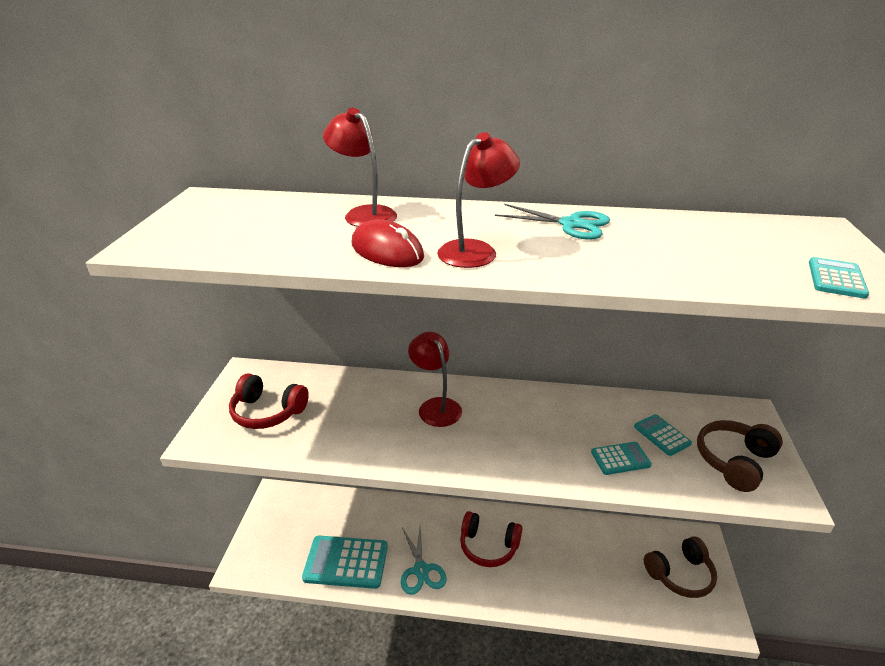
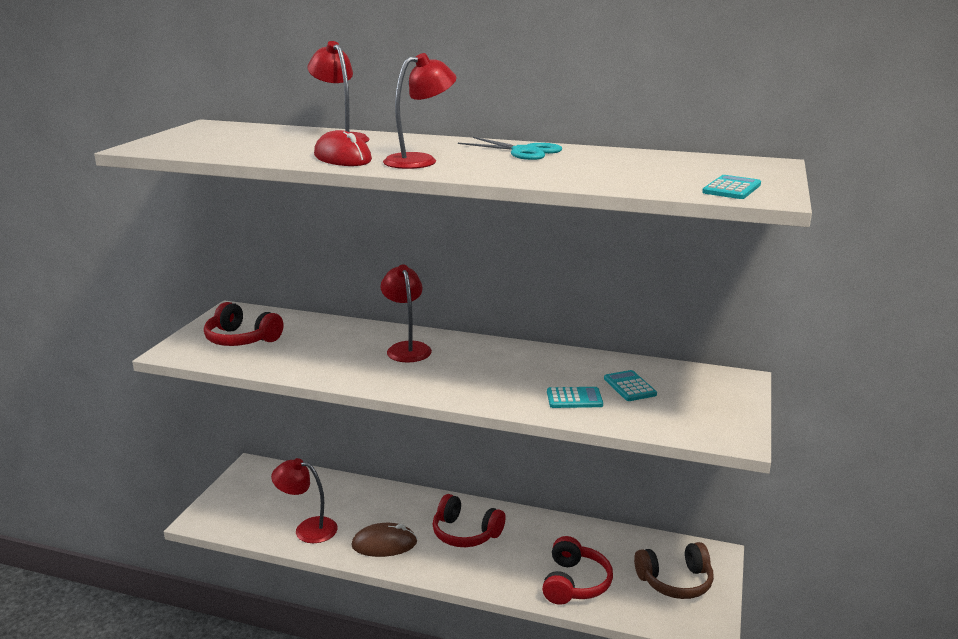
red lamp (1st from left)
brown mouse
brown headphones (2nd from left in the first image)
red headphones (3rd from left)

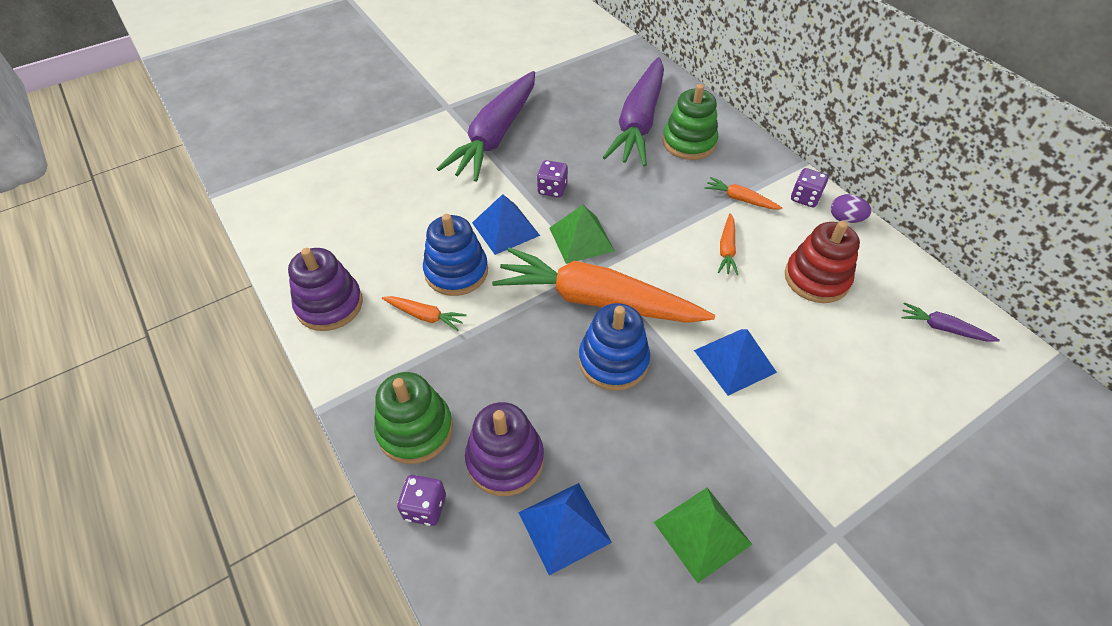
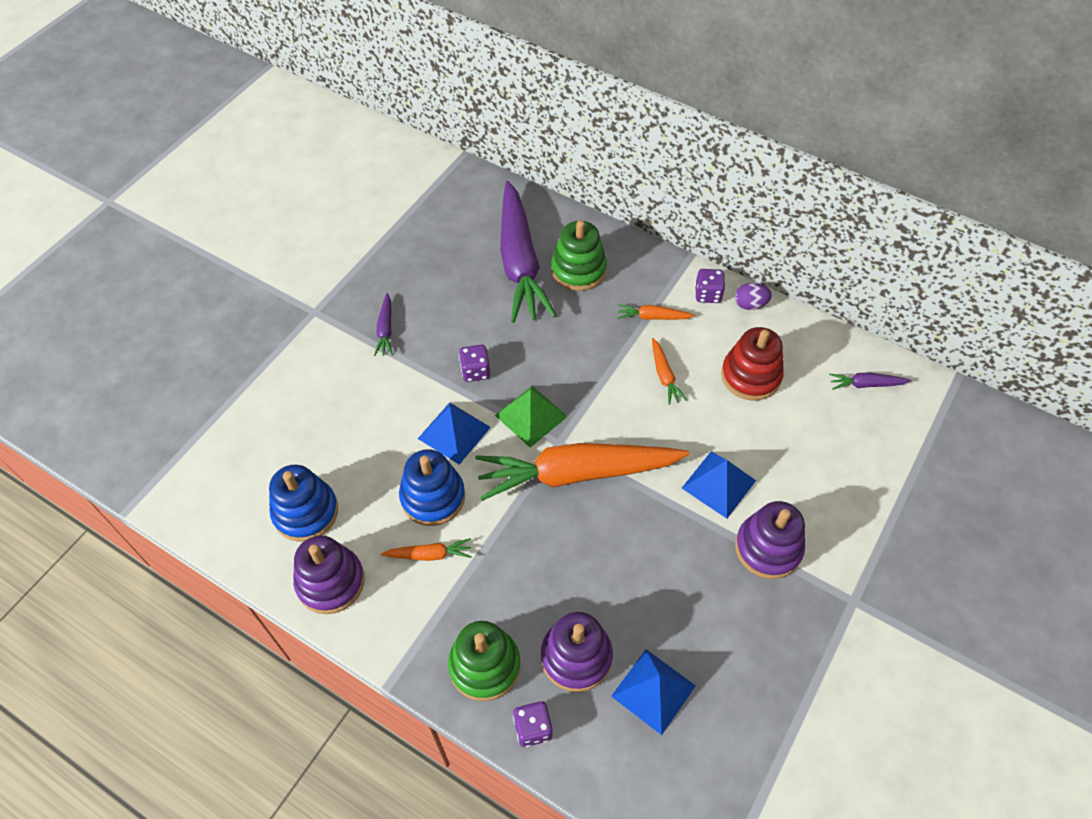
purple carrot (1st from left)
blue stacking toy (1st from left)
green pyramid (2nd from left in the first image)
purple stacking toy (3rd from left)

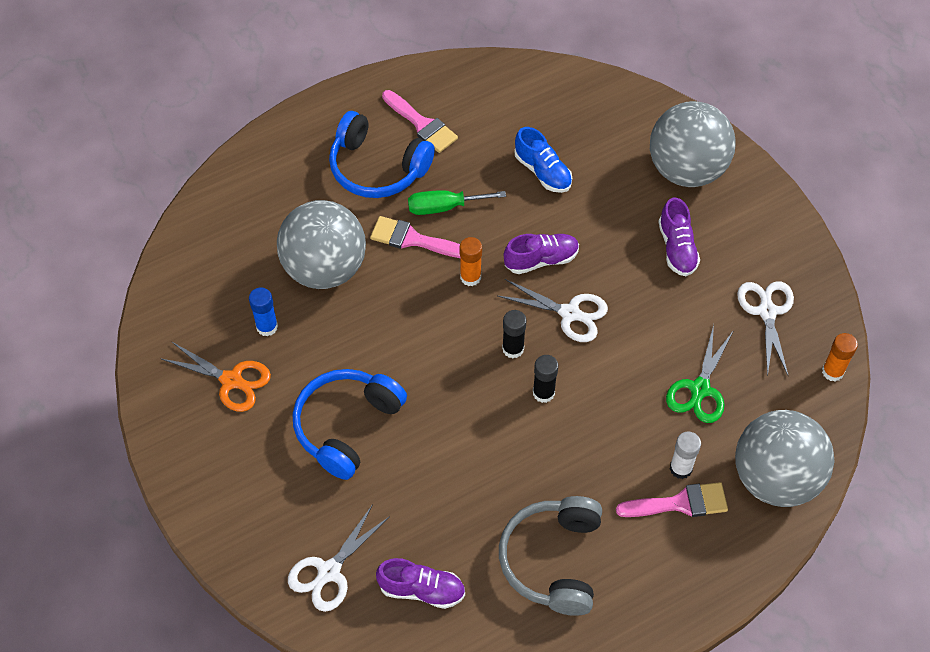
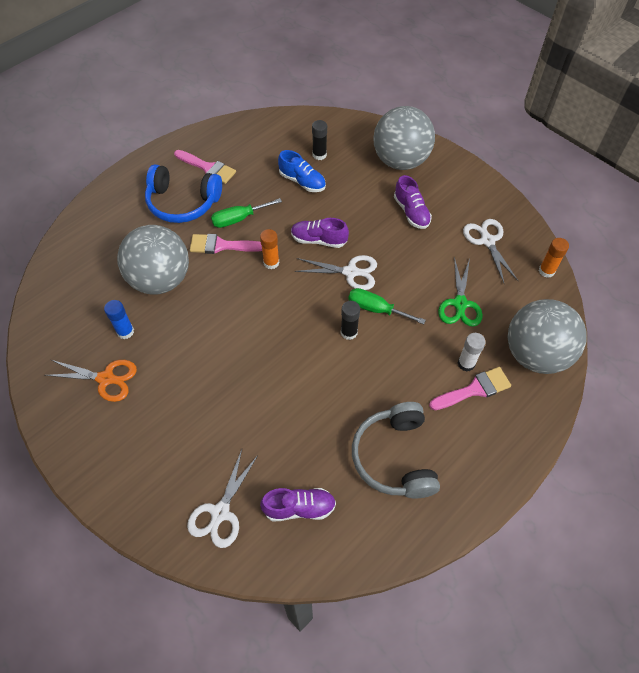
blue headphones (1st from left in the first image)
black glue stick (1st from left)
purple shoe (2nd from left)
green screwdriver (2nd from left)

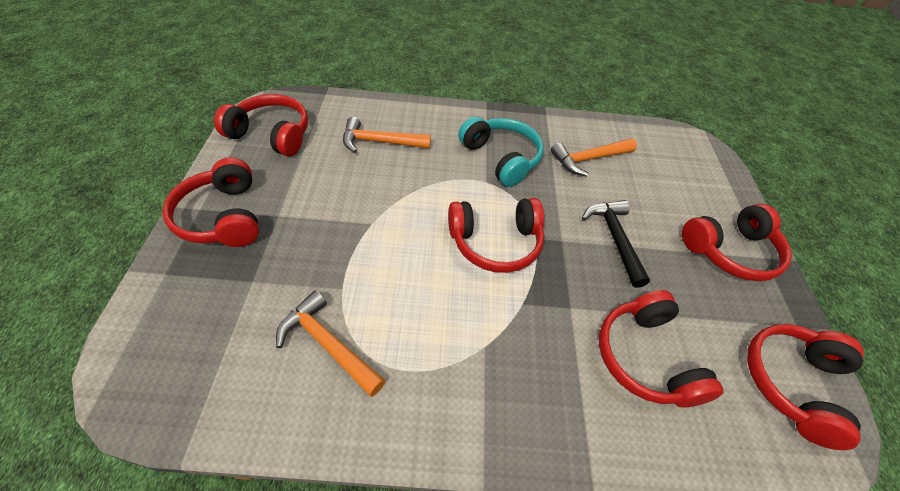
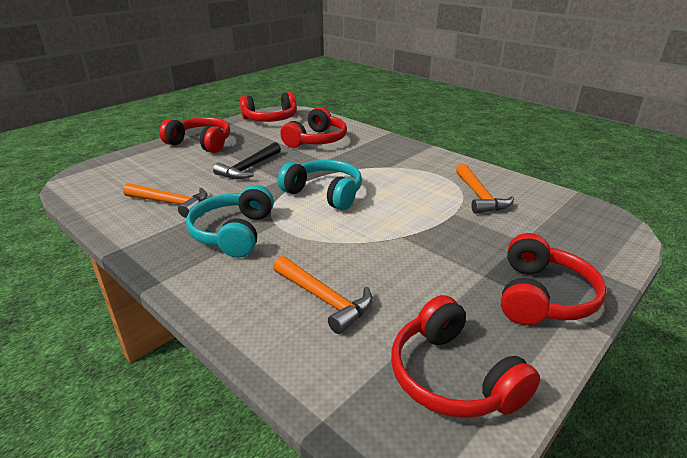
turquoise headphones (2nd from left)

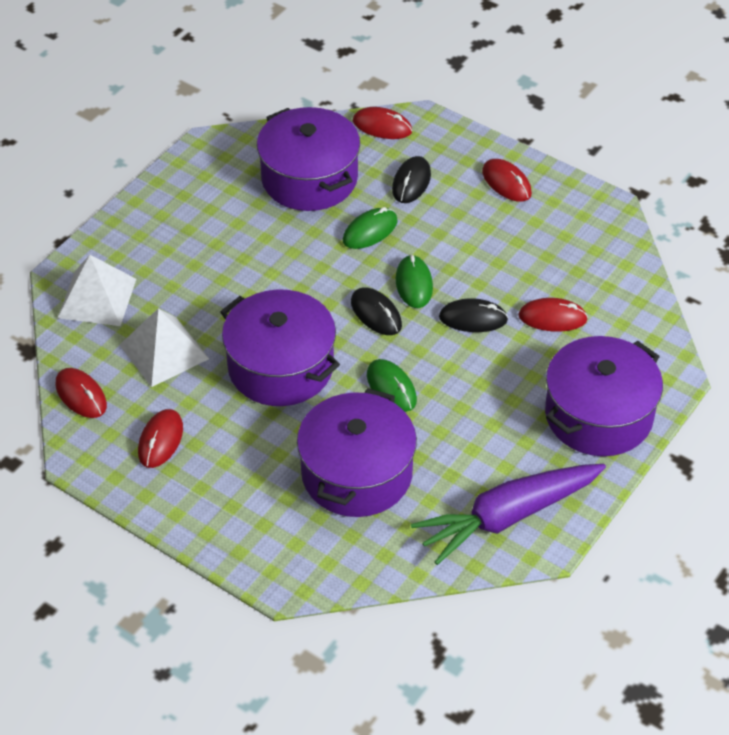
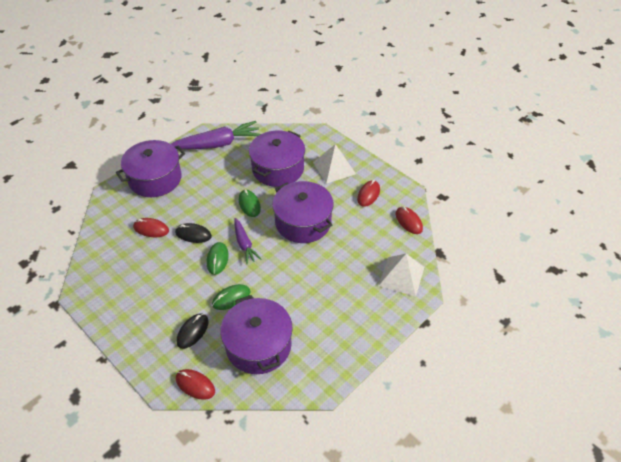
white pyramid (1st from left)
purple carrot (2nd from left)
red mouse (4th from left in the first image)

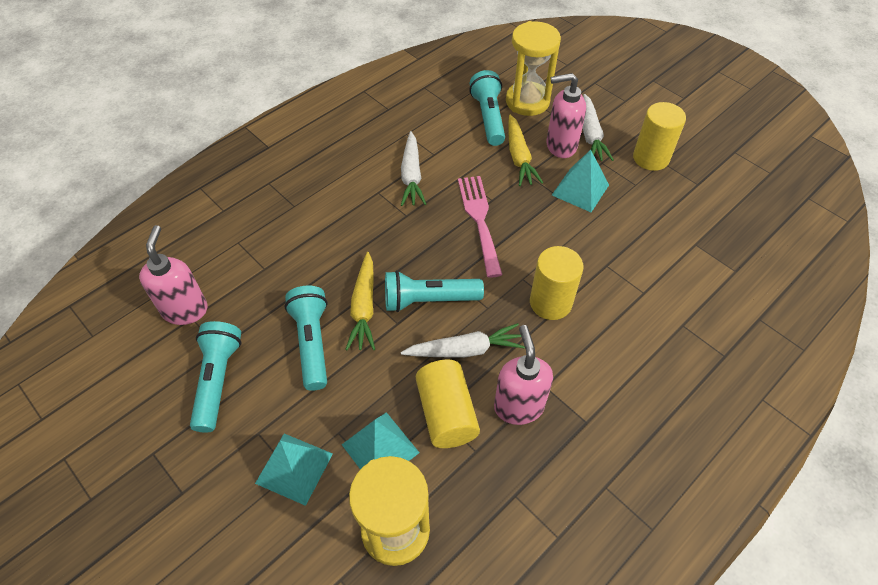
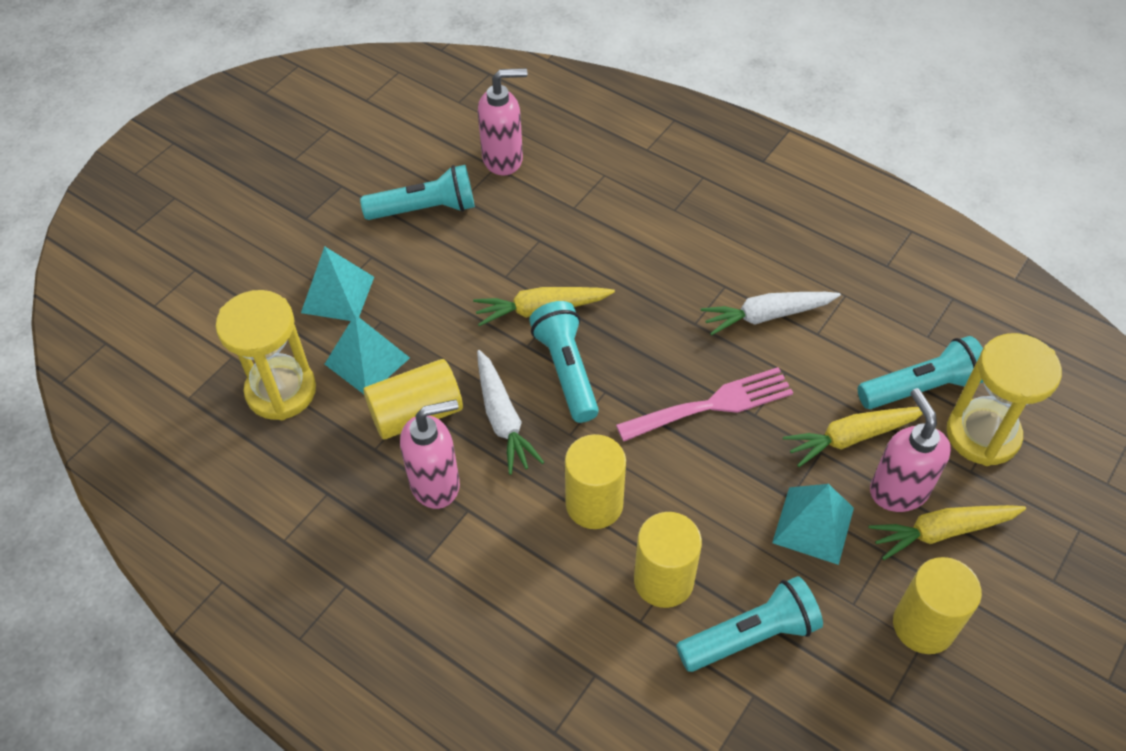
turquoise flashlight (3rd from left)
yellow carrot (3rd from left)
yellow cylinder (3rd from left)

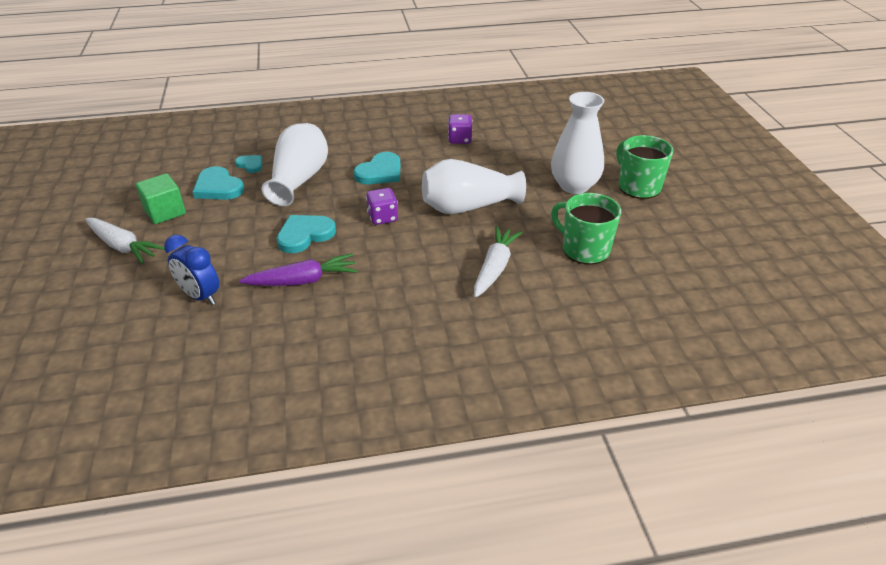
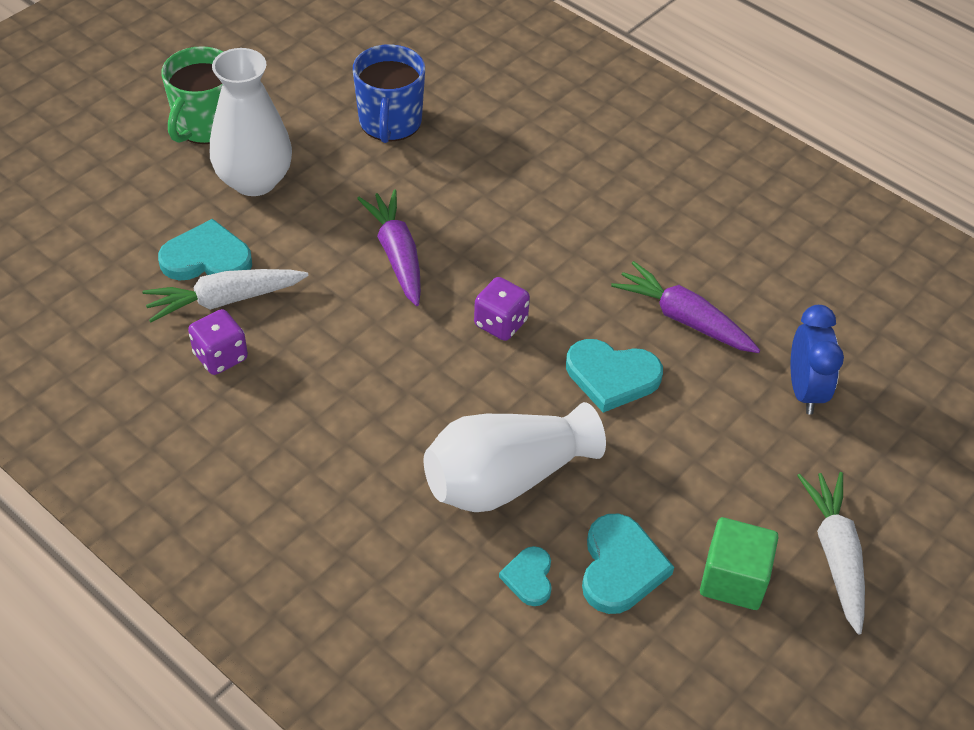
turquoise heart (1st from left)
purple carrot (1st from left)
white carrot (1st from left)
blue mug

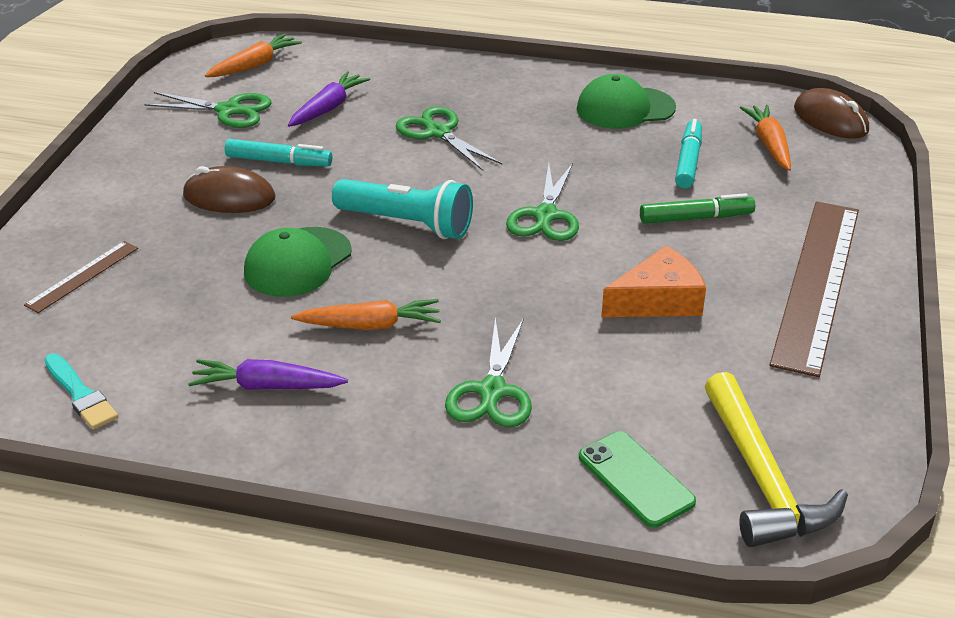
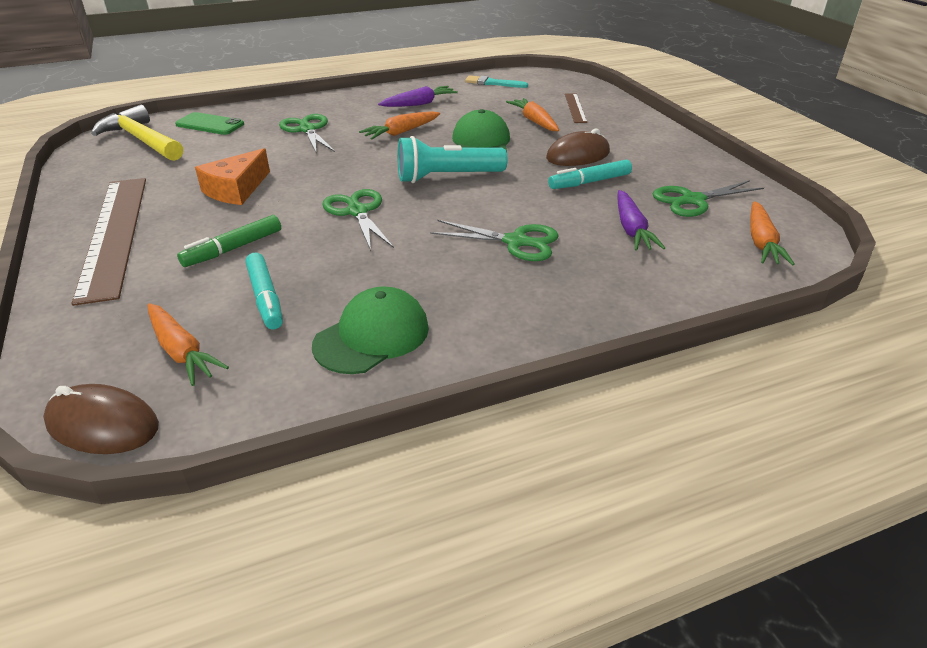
orange carrot (3rd from left)

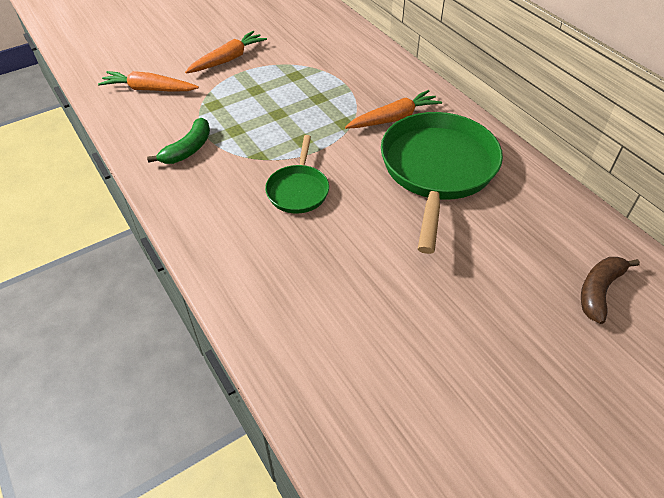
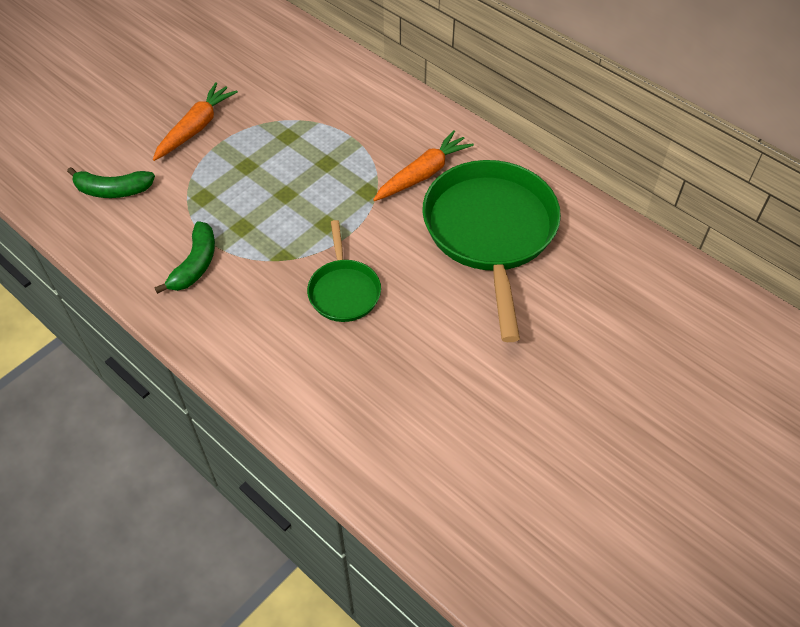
green banana (1st from left)
brown banana

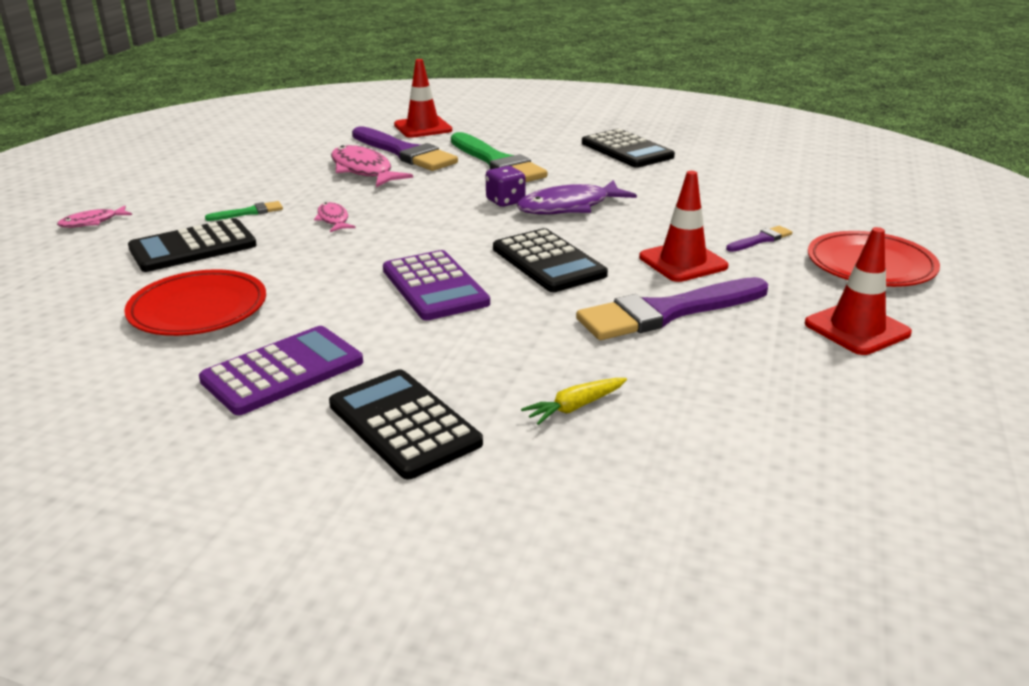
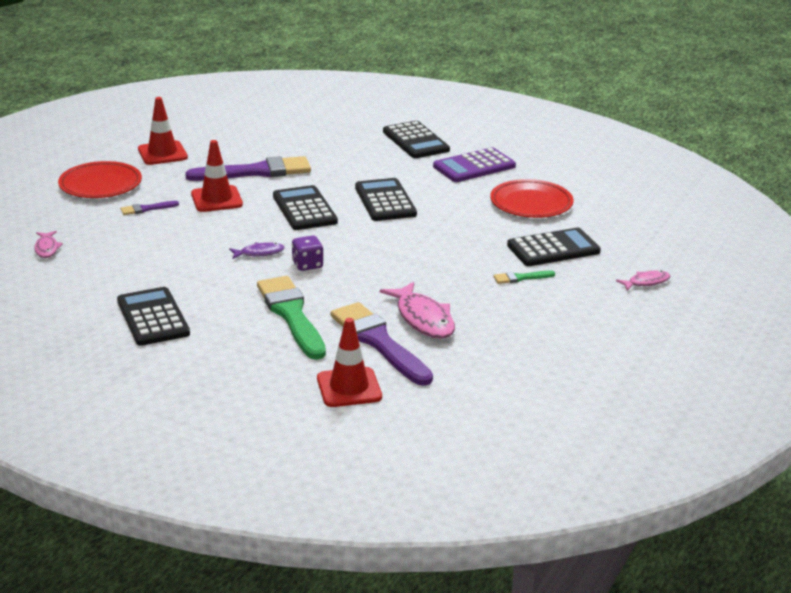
pink fish (1st from left)
black calculator (3rd from left)
purple fish
yellow carrot

